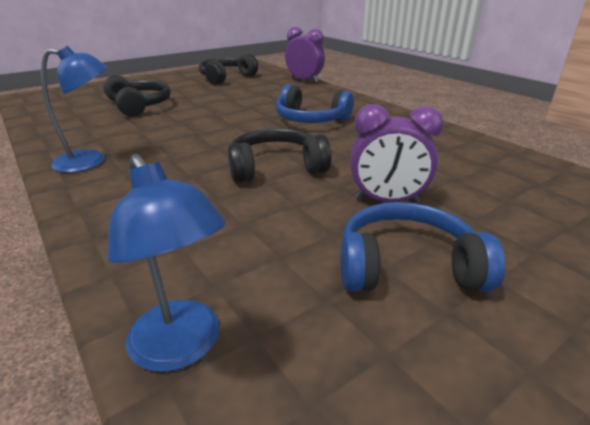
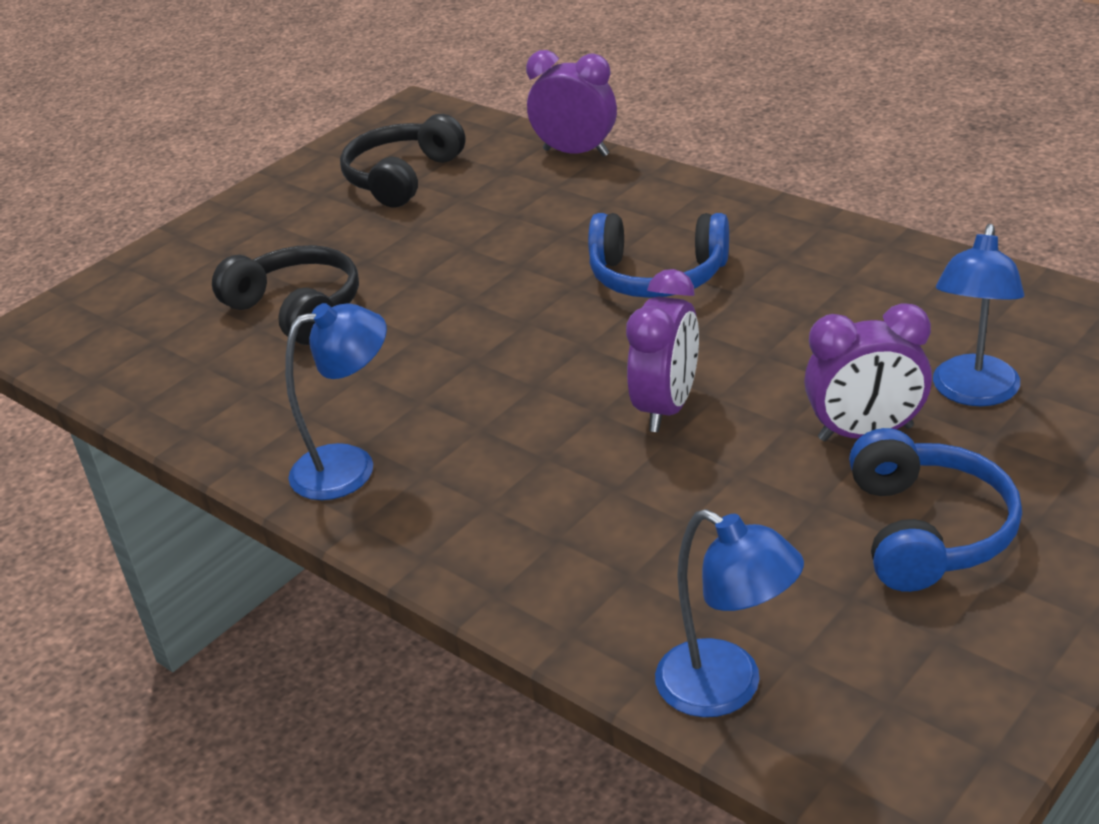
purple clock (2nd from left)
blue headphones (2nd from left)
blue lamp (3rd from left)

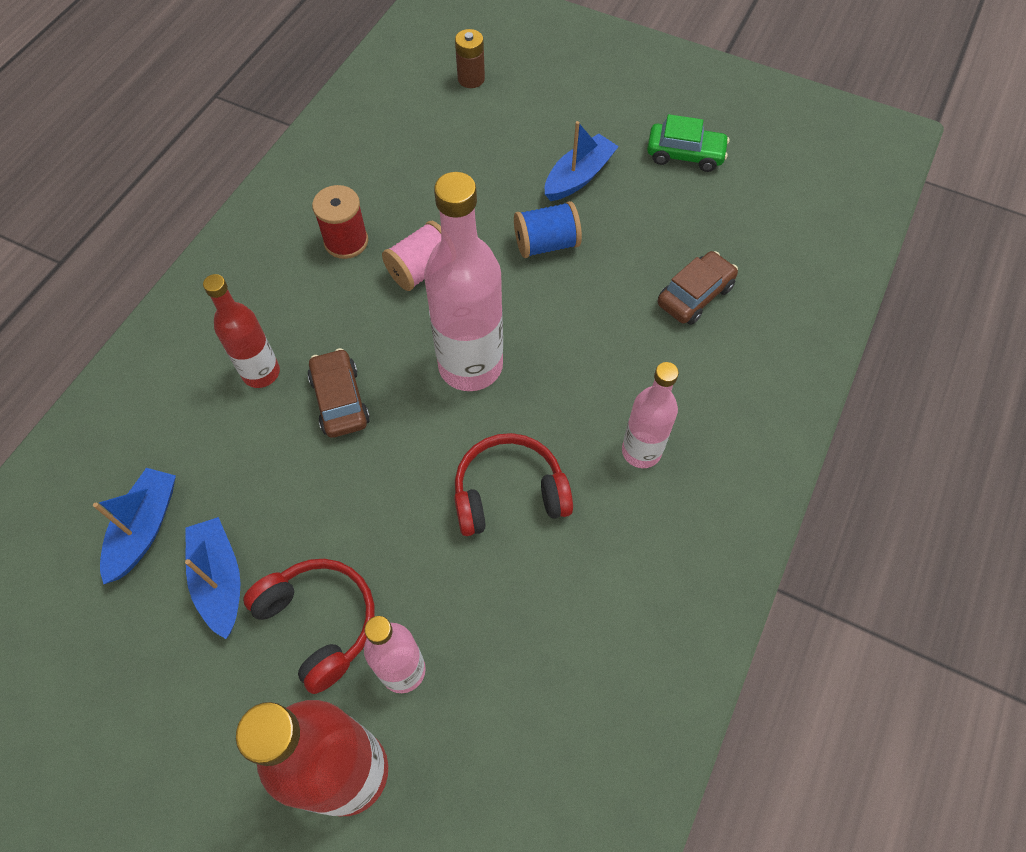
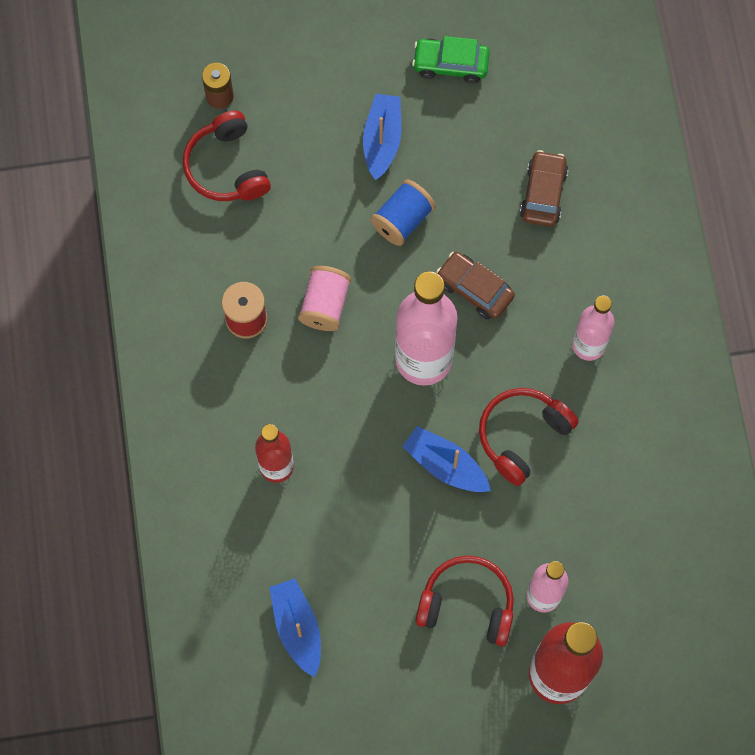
blue boat (3rd from left)
brown car (1st from left)
green car
red headphones (1st from left)

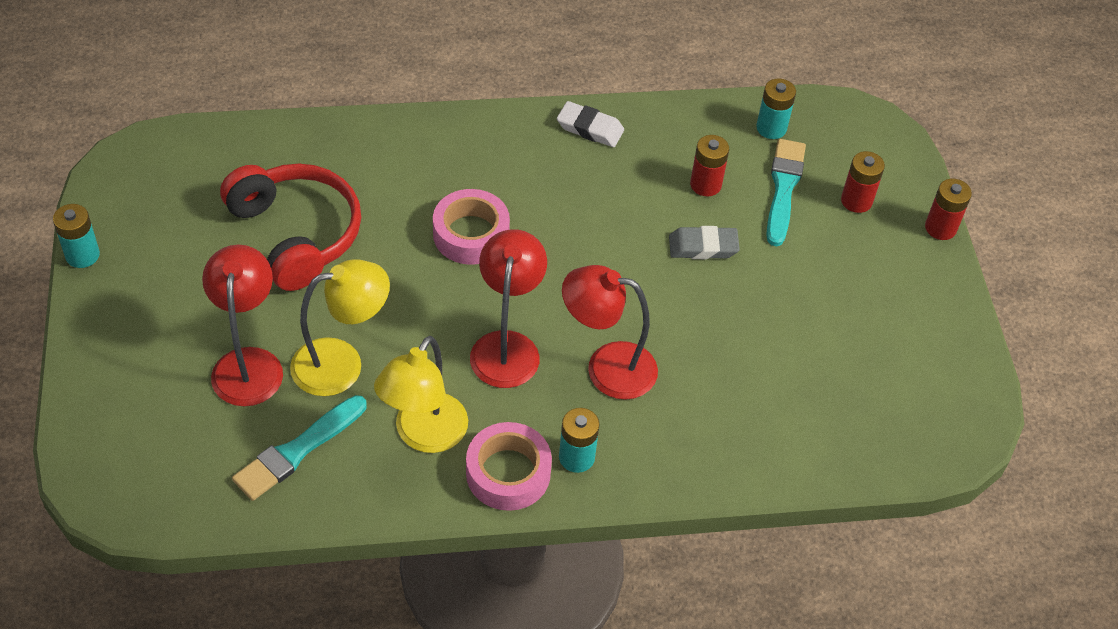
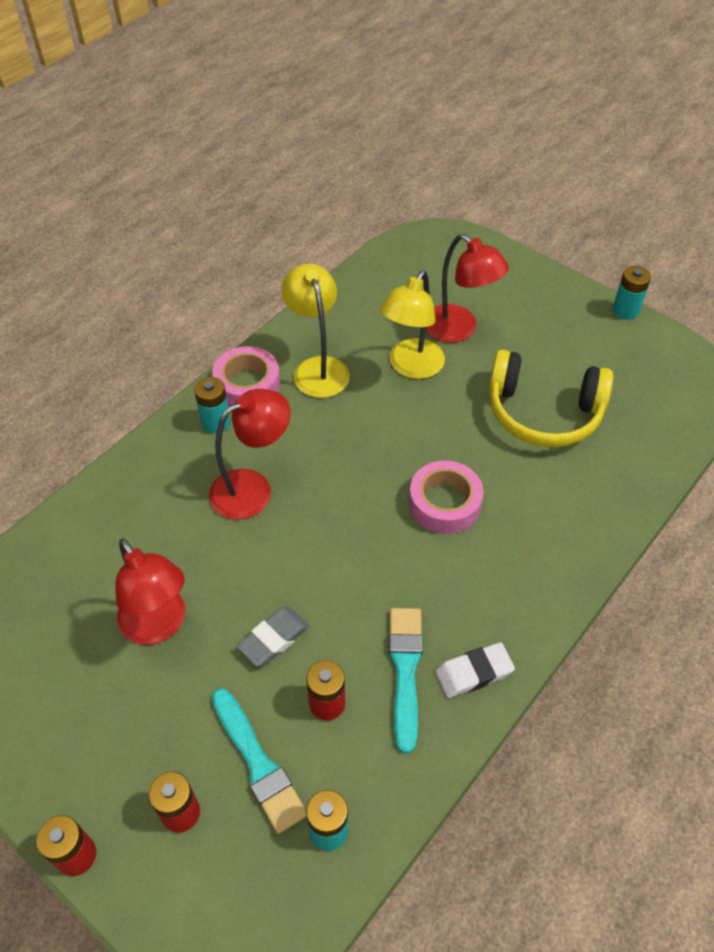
yellow headphones
turquoise brush (2nd from left)
red lamp (1st from left)

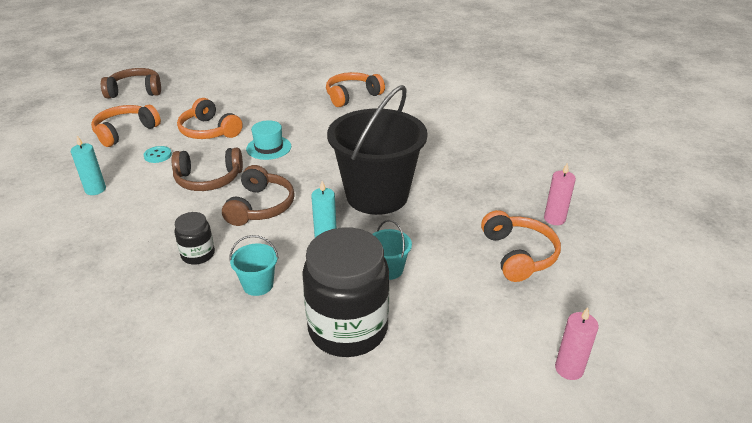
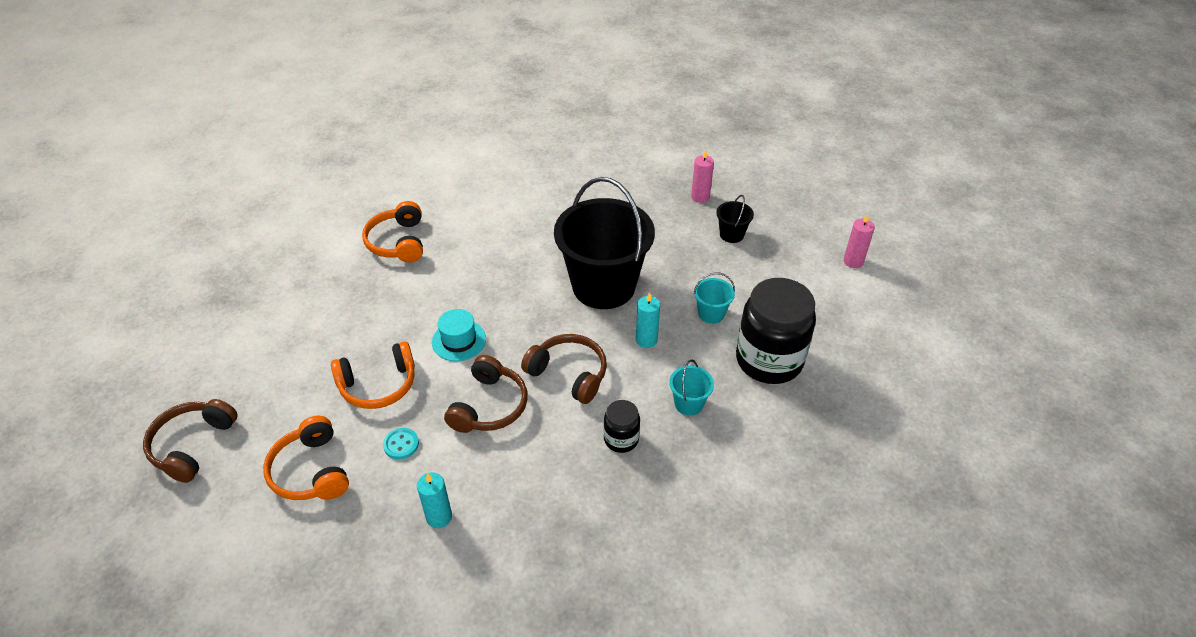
black bucket (2nd from left)

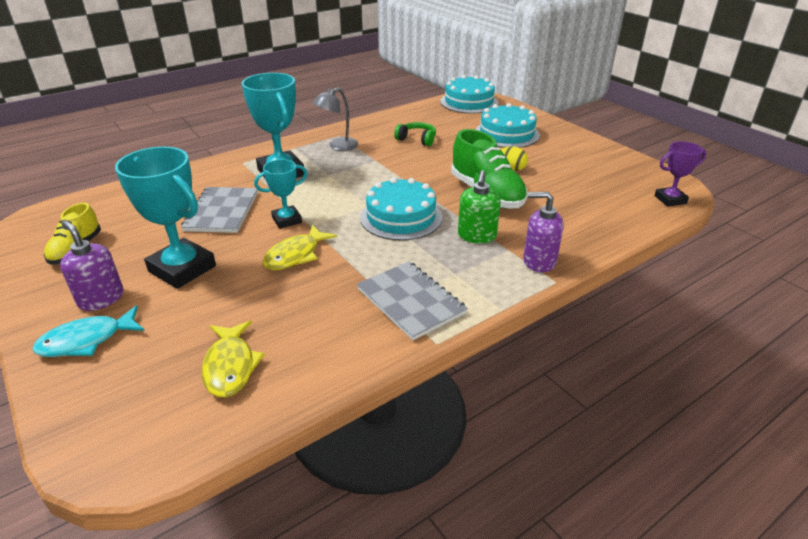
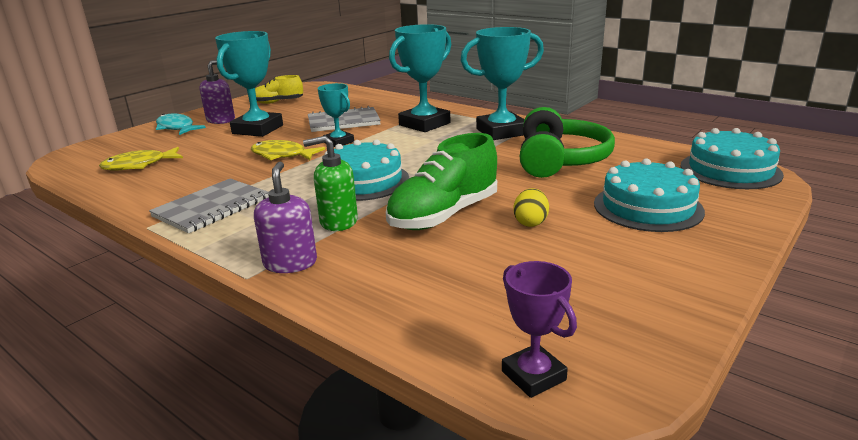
turquoise trophy (4th from left)
green headphones

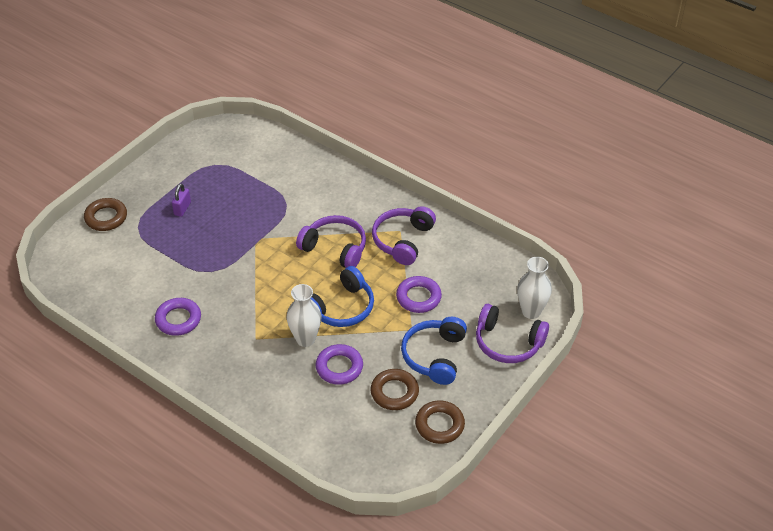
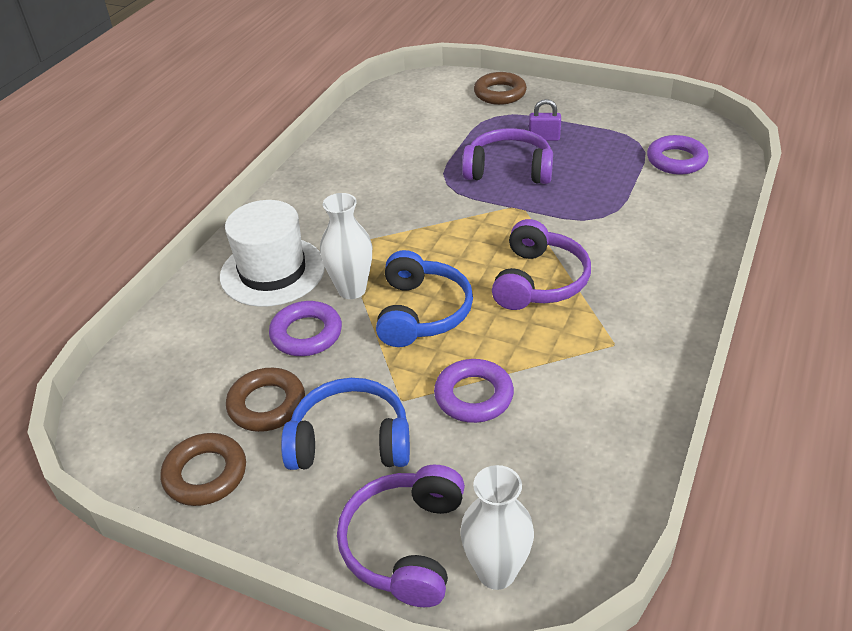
purple ring (3rd from left)
blue headphones (2nd from left)
purple headphones (2nd from left)
white hat

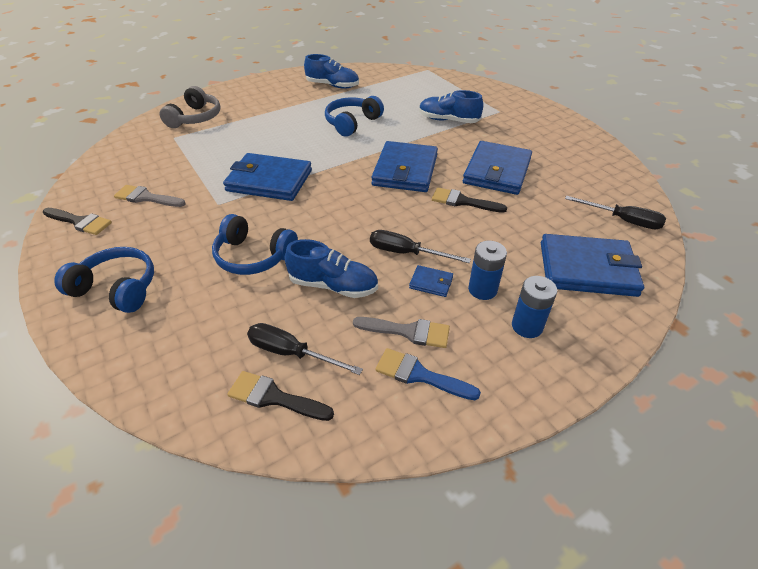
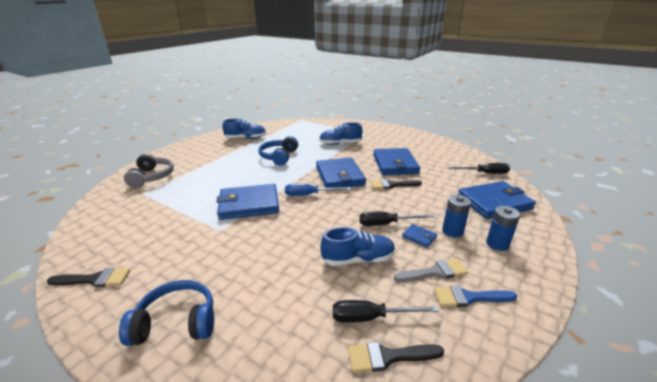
grey brush (1st from left in the first image)
blue headphones (2nd from left in the first image)
blue wallet (4th from left)
blue screwdriver

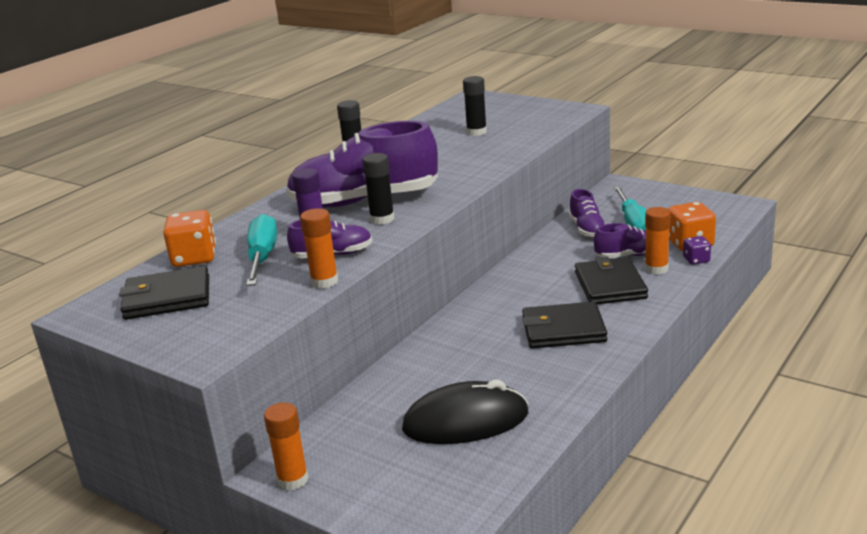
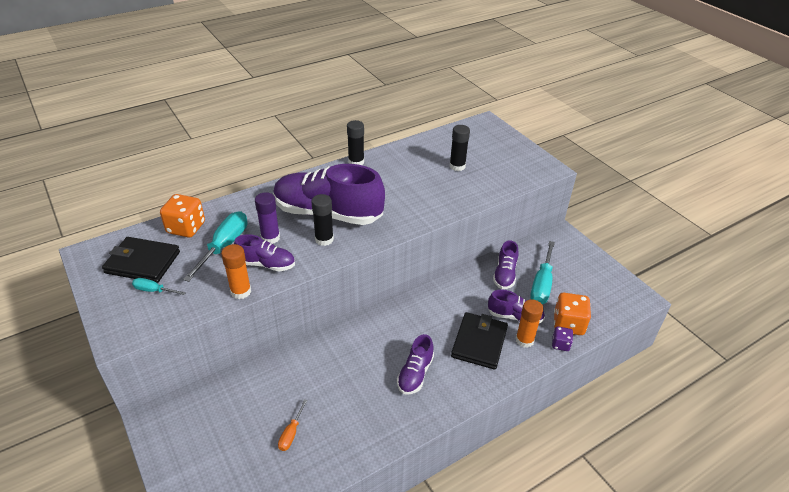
orange glue stick (1st from left in the first image)
orange screwdriver
purple shoe (3rd from left)
turquoise screwdriver (1st from left)

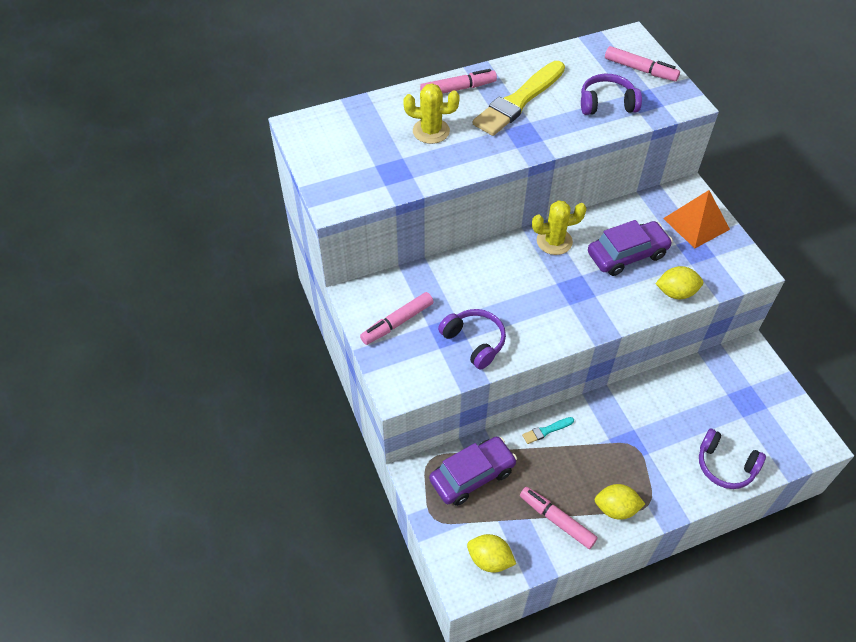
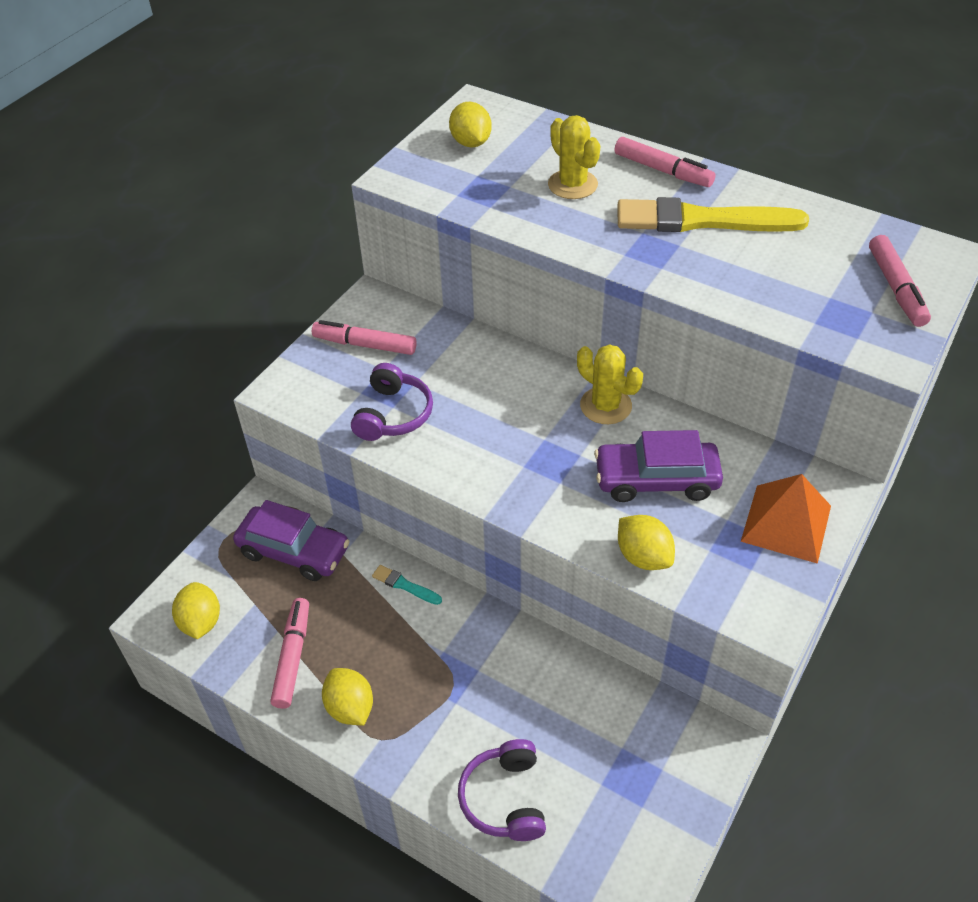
purple headphones (2nd from left in the first image)
purple car (2nd from left)
yellow lemon (3rd from left)

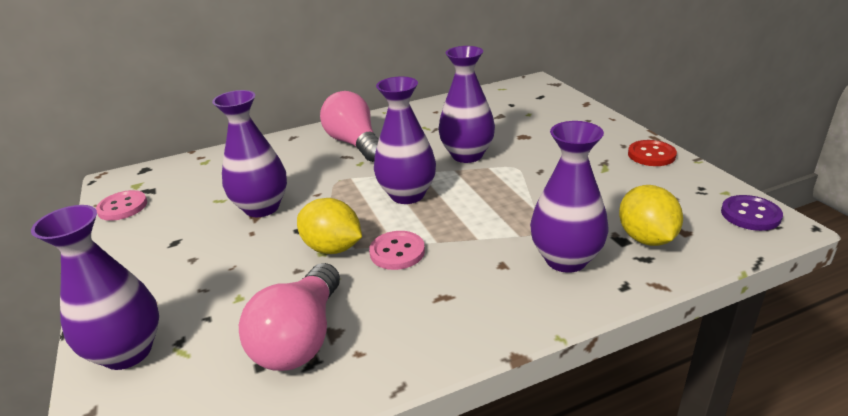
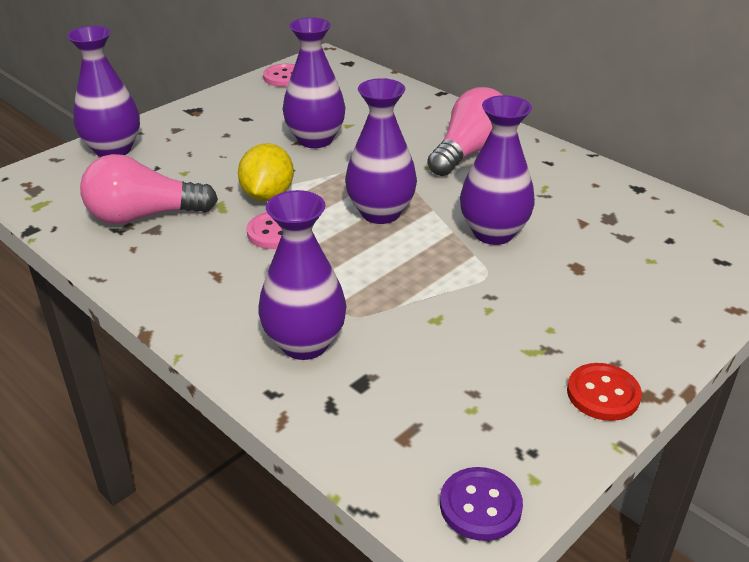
yellow lemon (2nd from left in the first image)

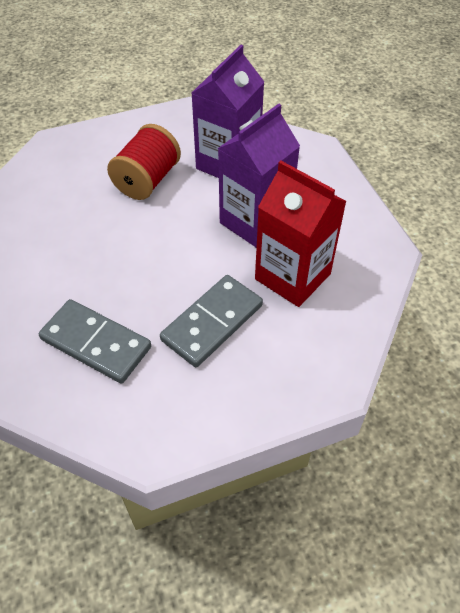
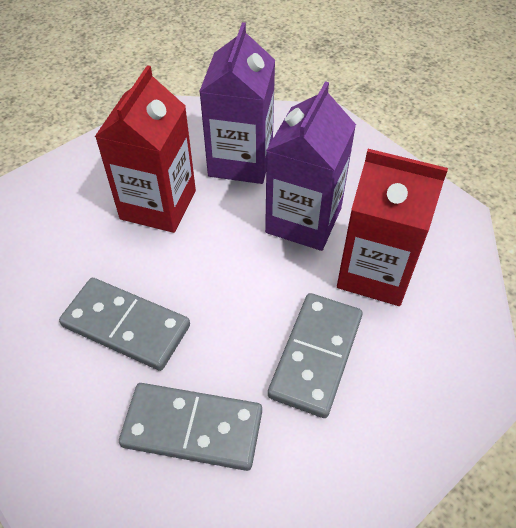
red carton (1st from left)
grey domino (1st from left)

